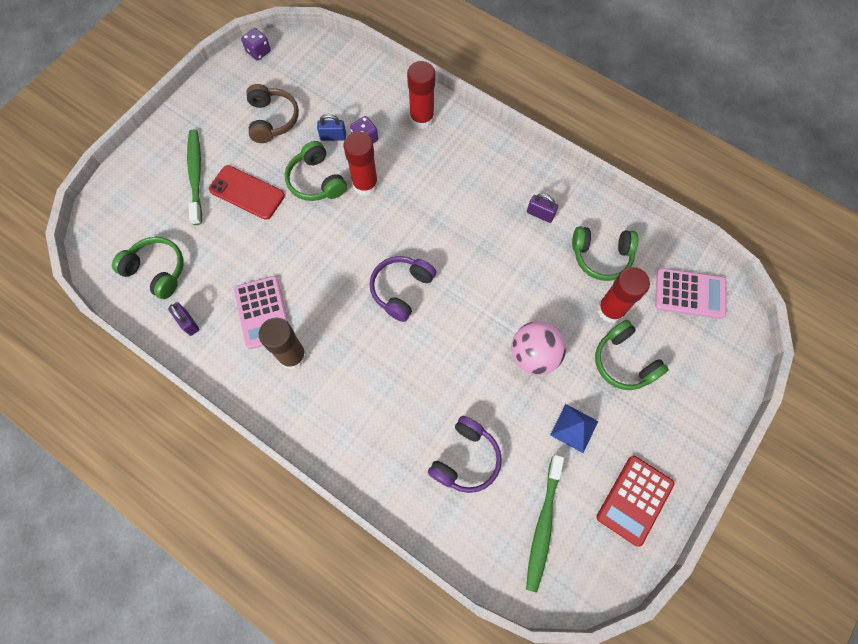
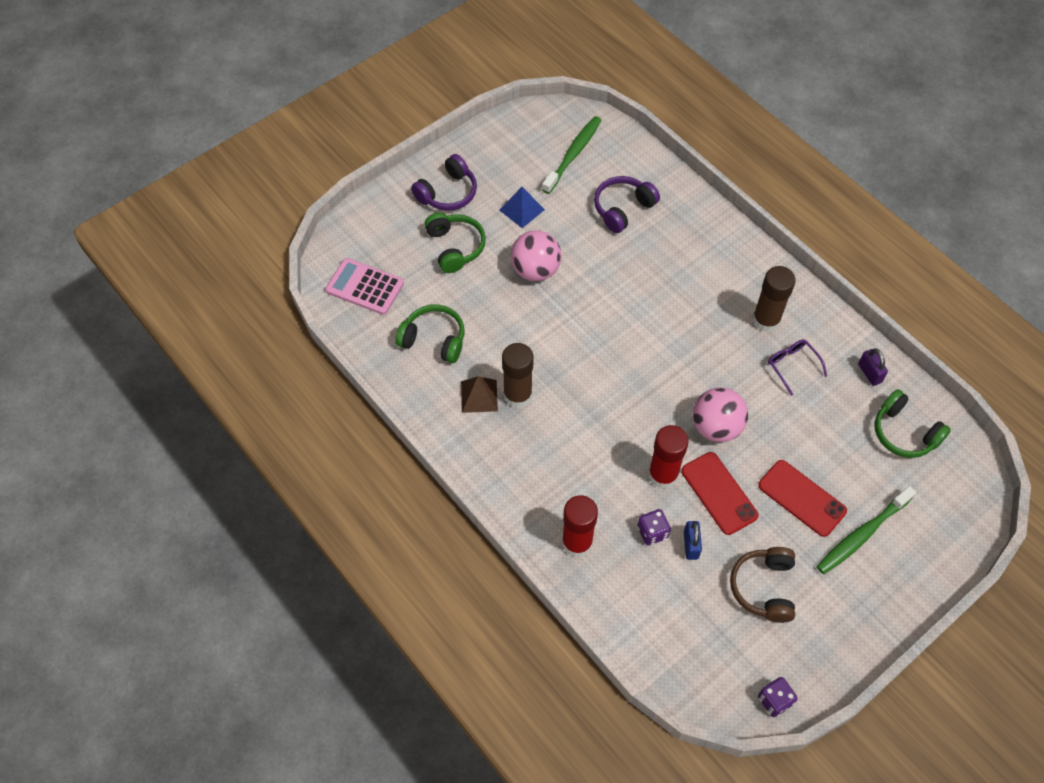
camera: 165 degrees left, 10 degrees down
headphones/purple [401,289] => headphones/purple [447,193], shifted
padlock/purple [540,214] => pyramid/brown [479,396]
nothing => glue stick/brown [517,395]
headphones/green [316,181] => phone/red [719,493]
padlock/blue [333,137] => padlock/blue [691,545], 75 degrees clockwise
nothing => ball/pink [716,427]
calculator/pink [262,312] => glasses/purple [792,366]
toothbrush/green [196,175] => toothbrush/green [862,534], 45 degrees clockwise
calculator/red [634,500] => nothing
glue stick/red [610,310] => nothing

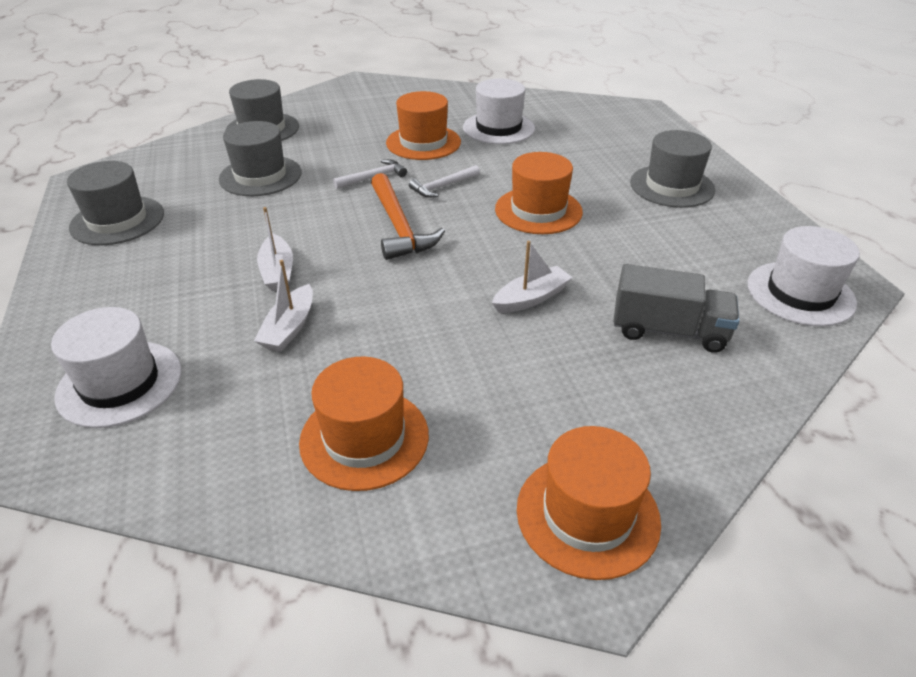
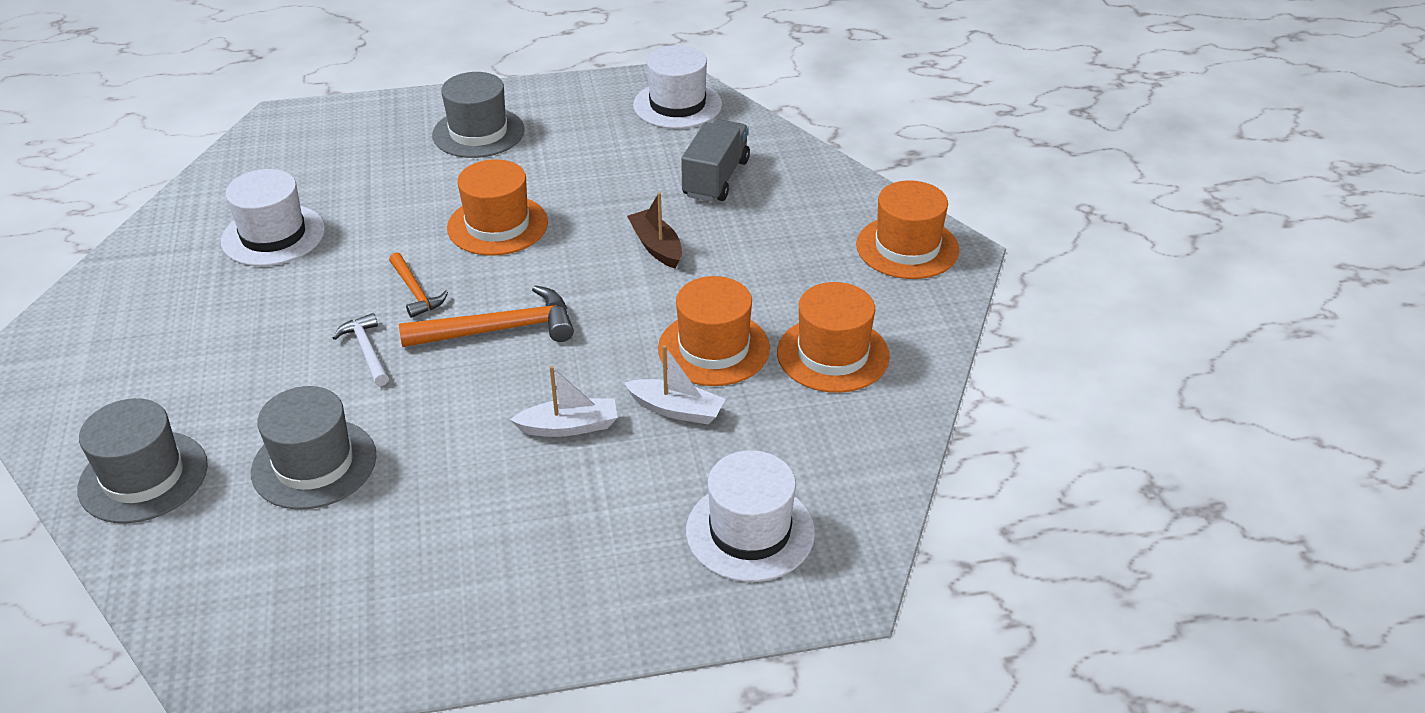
camera: 85 degrees left, 0 degrees up
hammer/white [442,186] => hammer/orange [415,292]
boat/white [531,298] => boat/brown [656,246]
hat/orange [423,142] => hat/orange [714,348], shifted
hat/grey [117,220] => nothing

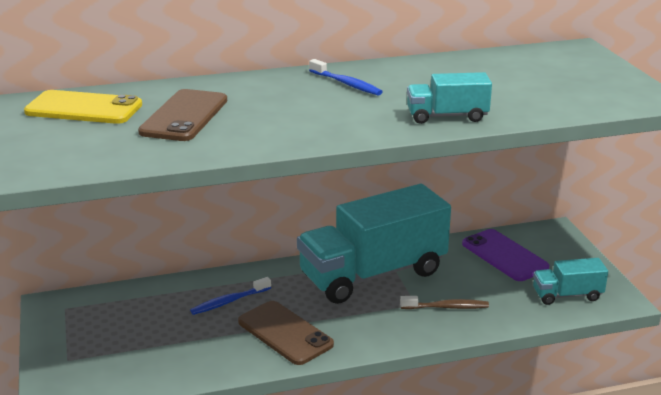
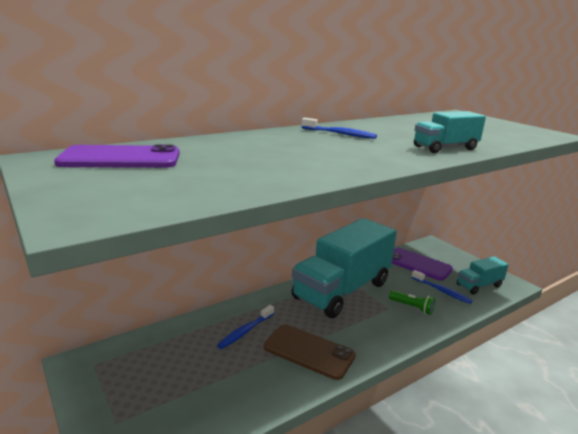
camera: 20 degrees left, 5 degrees down
phone/yellow [84,108] => phone/purple [121,158]
toothbrush/brown [447,307] => flashlight/green [412,307]
nothing => toothbrush/blue [442,291]
phone/brown [184,116] => nothing

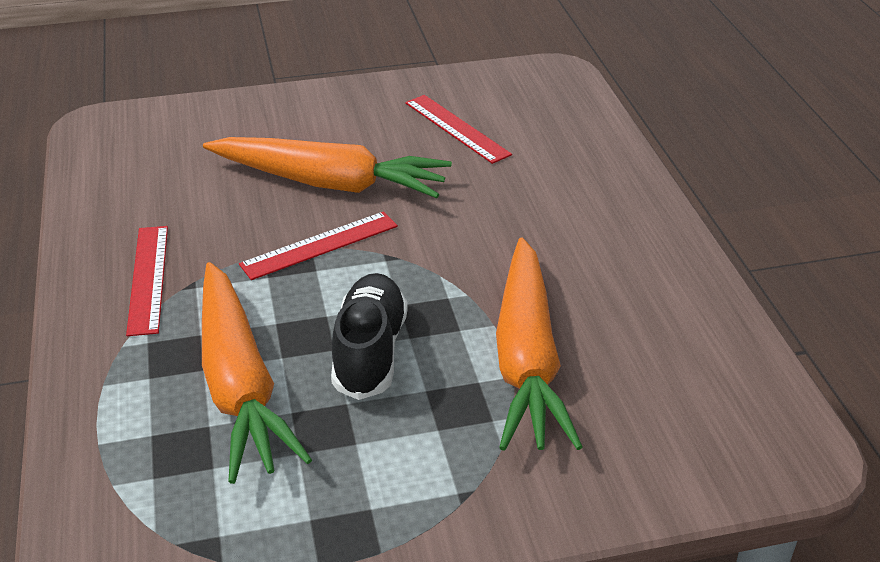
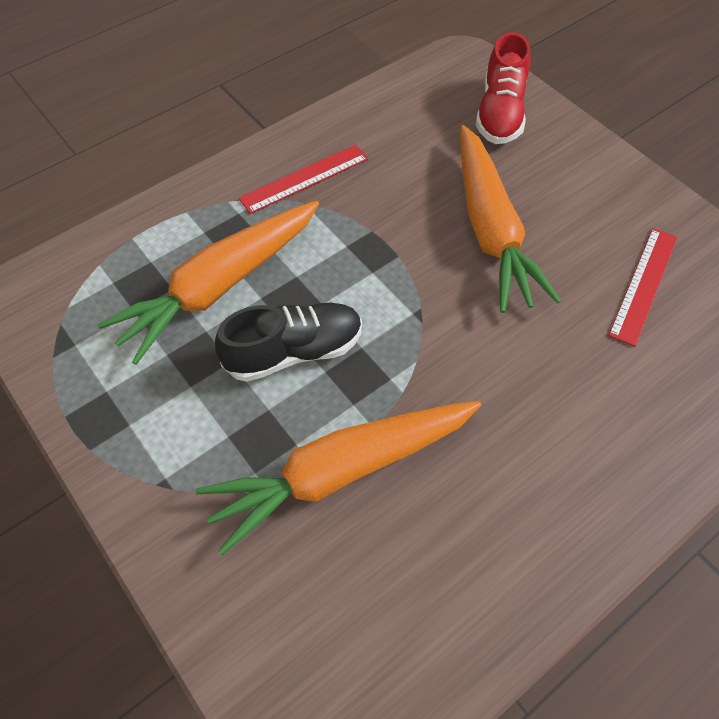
camera: 65 degrees right, 20 degrees up
nothing => shoe/red [500,113]
ruler/red [319,245] => nothing

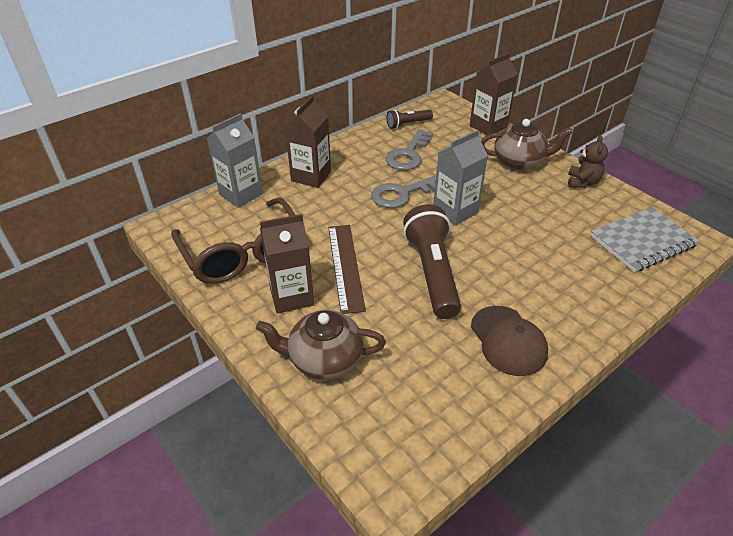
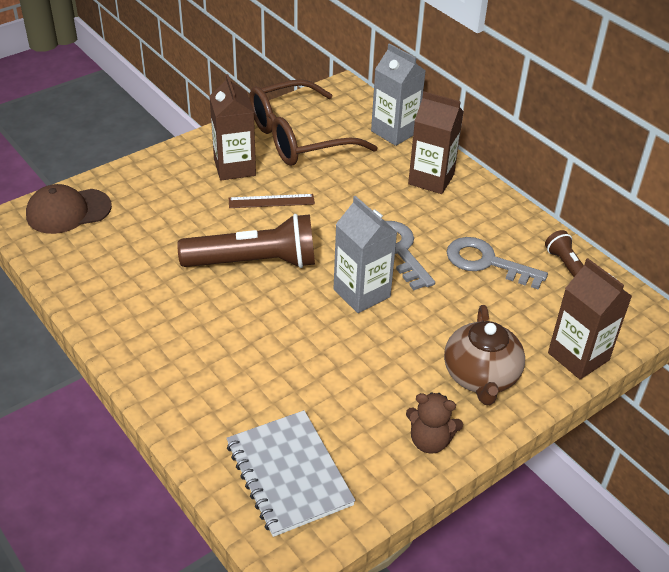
camera: 90 degrees right, 0 degrees up
cap/brown [508,340] => cap/brown [68,211], shifted
ruler/brown [345,266] => ruler/brown [271,201], x0.65
teapot/brown [324,359] => nothing

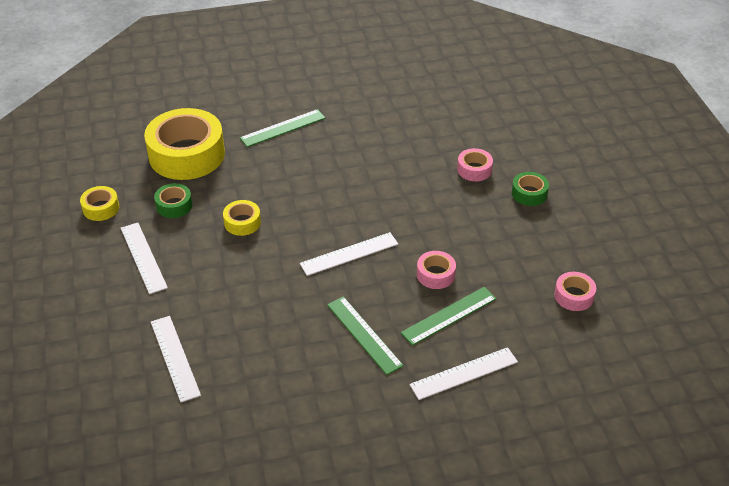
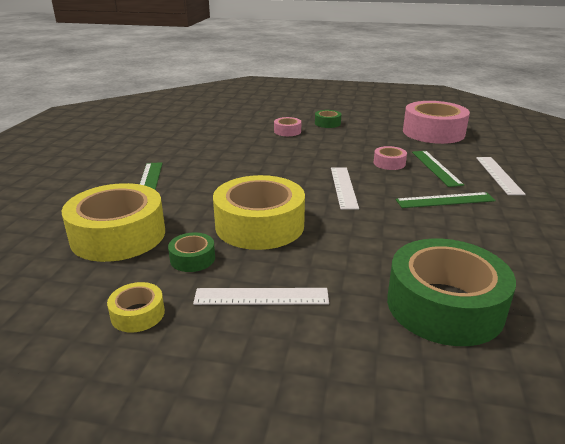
camera: 65 degrees left, 15 degrees down
tape/yellow [242,222] => tape/yellow [259,225], x2.21
ruler/white [175,358] => tape/green [444,305]
tape/pink [574,296] => tape/pink [433,132], x2.21

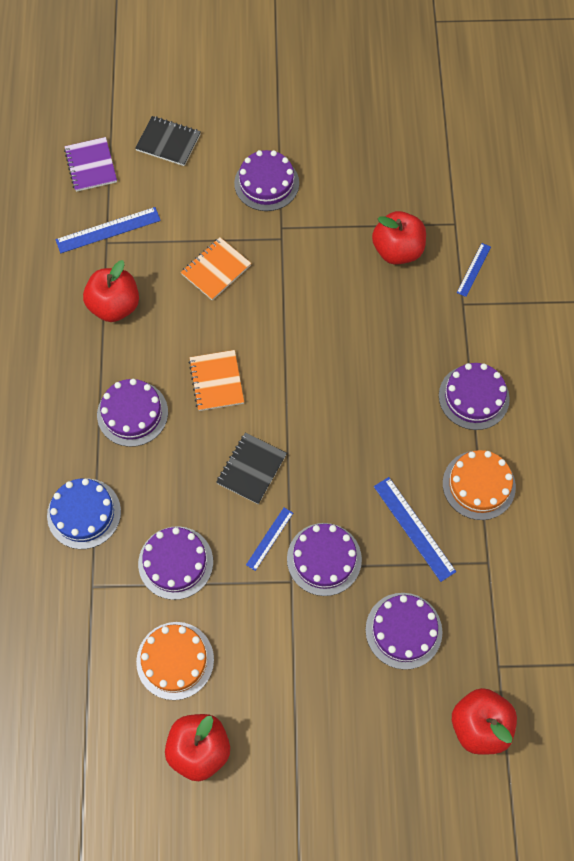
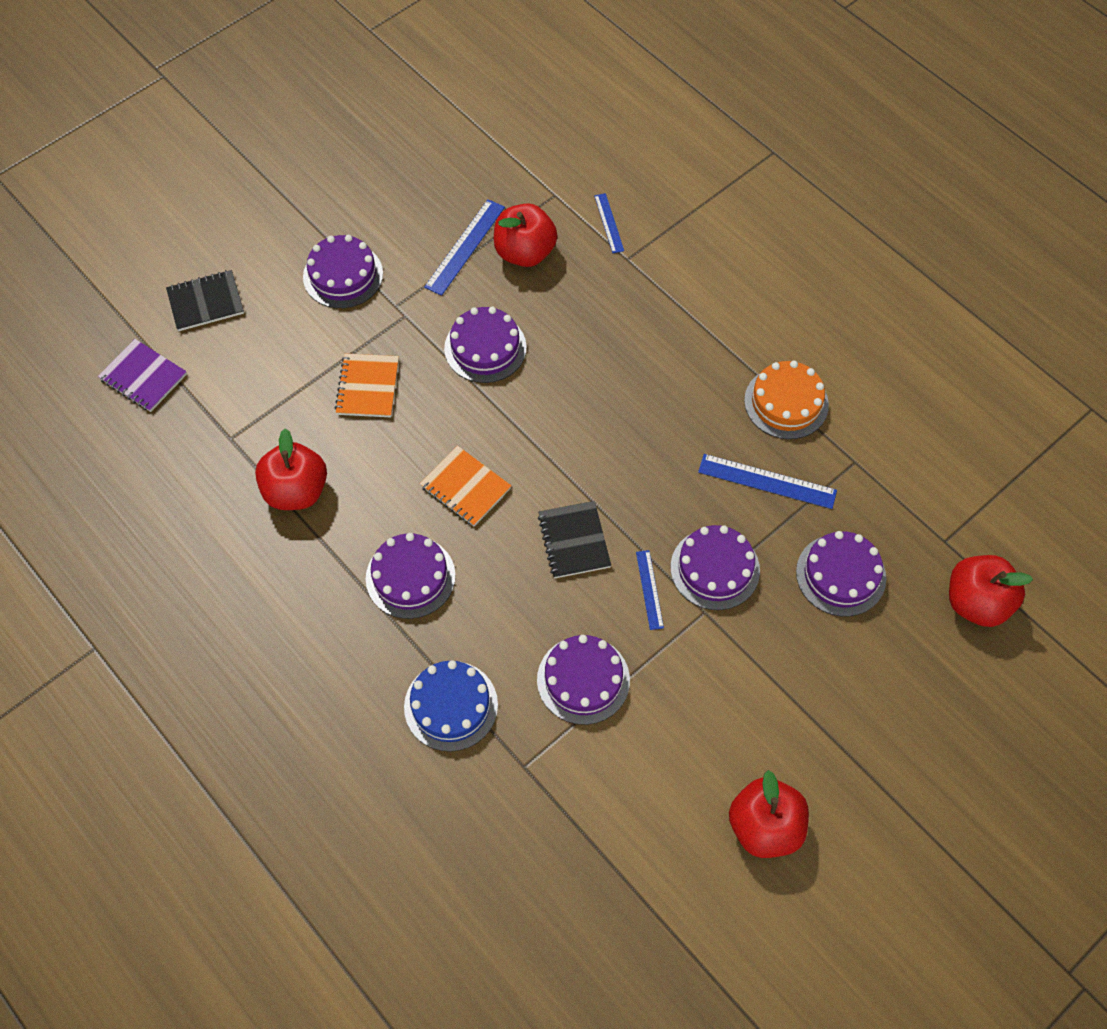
camera: 40 degrees left, 5 degrees down
ruler/blue [108,230] => ruler/blue [465,247], shifted
cake/purple [473,397] => cake/purple [485,348], shifted
cake/orange [175,660] => nothing

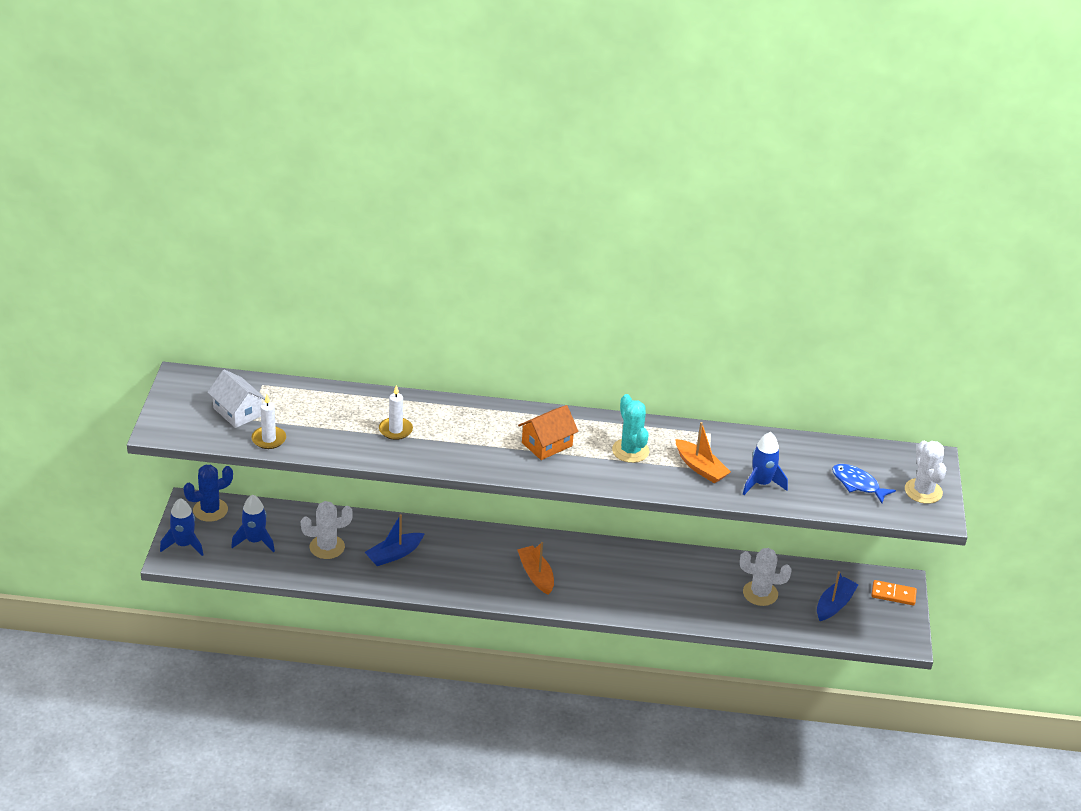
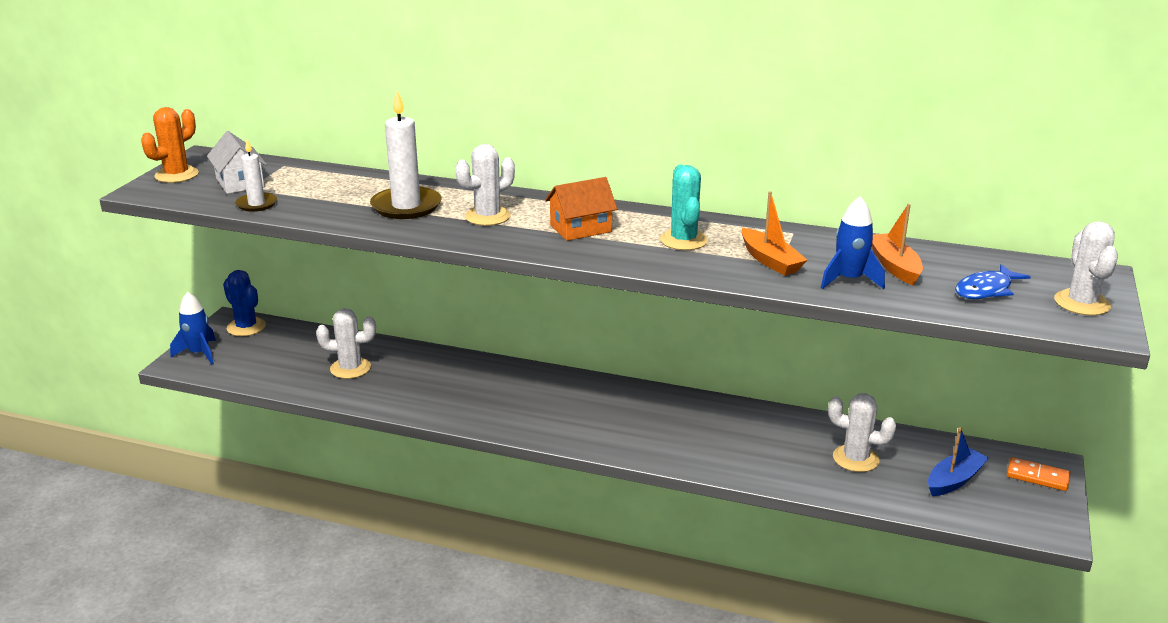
camera: 15 degrees right, 10 degrees down
nothing => cactus/orange [176,175]
cactus/blue [210,510] => cactus/blue [246,327], 60 degrees clockwise
candle/white [395,430] => candle/white [406,206], x1.73
nothing => cactus/white [487,216]
boat/orange [536,575] => boat/orange [894,266], shifted
fish/blue [858,484] => fish/blue [986,290], 90 degrees counterclockwise
rocket/blue [255,541] => nothing
boat/blue [394,554] => nothing

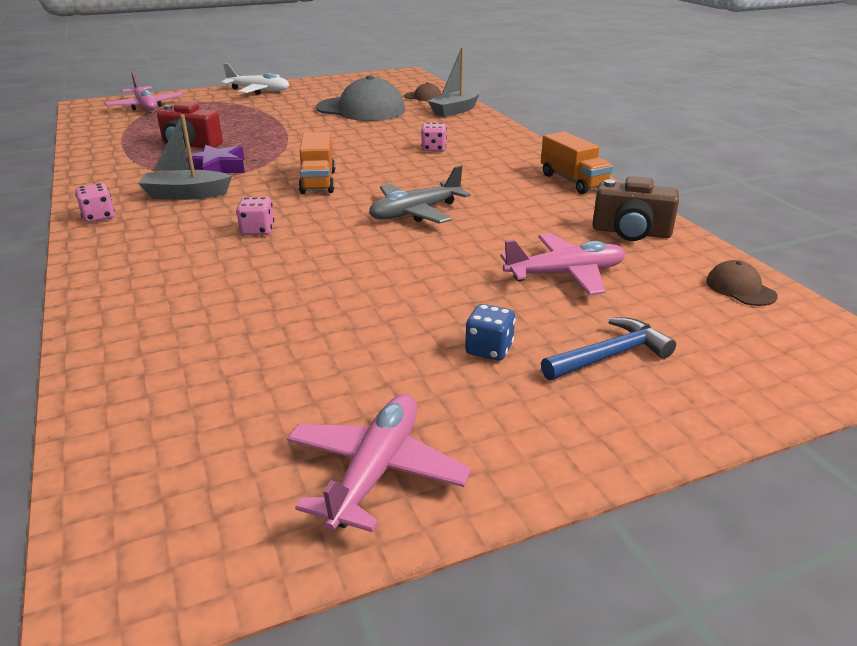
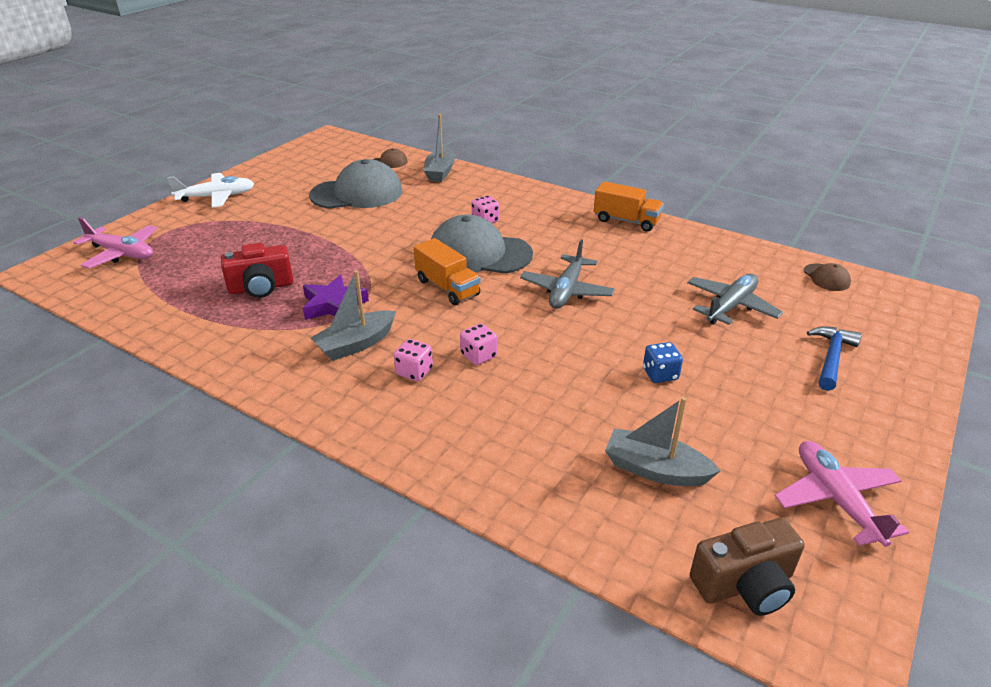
camera: 35 degrees left, 5 degrees up
dice/pink [99,217] => dice/pink [414,372], shifted
nothing => cap/grey [479,253]
nothing => boat/grey [655,469]
dice/blue [489,349] => dice/blue [660,374], shifted
plane/pink [565,274] => plane/grey [730,306]
camera/brown [631,232] => camera/brown [745,584], shifted
cap/brown [740,288] => cap/brown [826,277], 135 degrees counterclockwise

